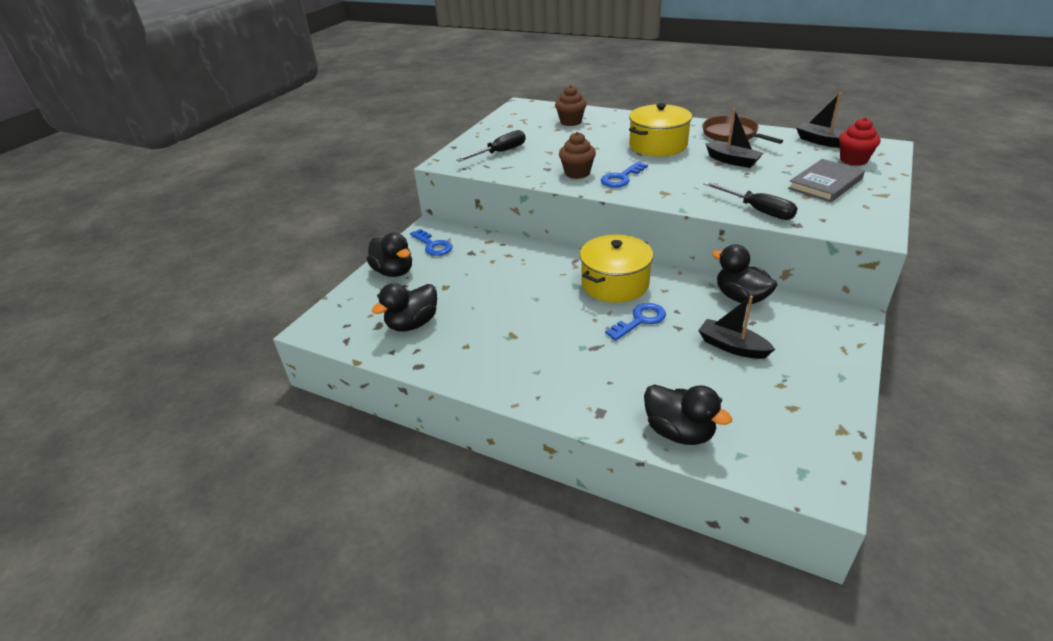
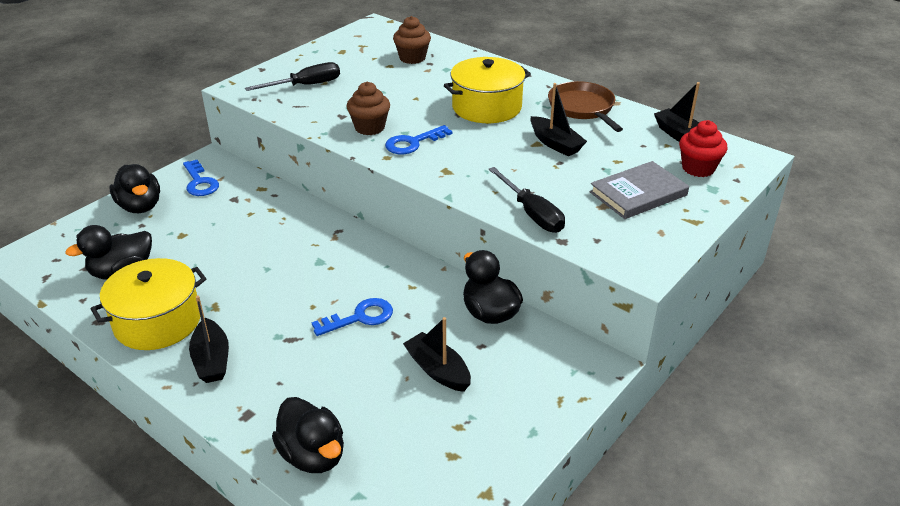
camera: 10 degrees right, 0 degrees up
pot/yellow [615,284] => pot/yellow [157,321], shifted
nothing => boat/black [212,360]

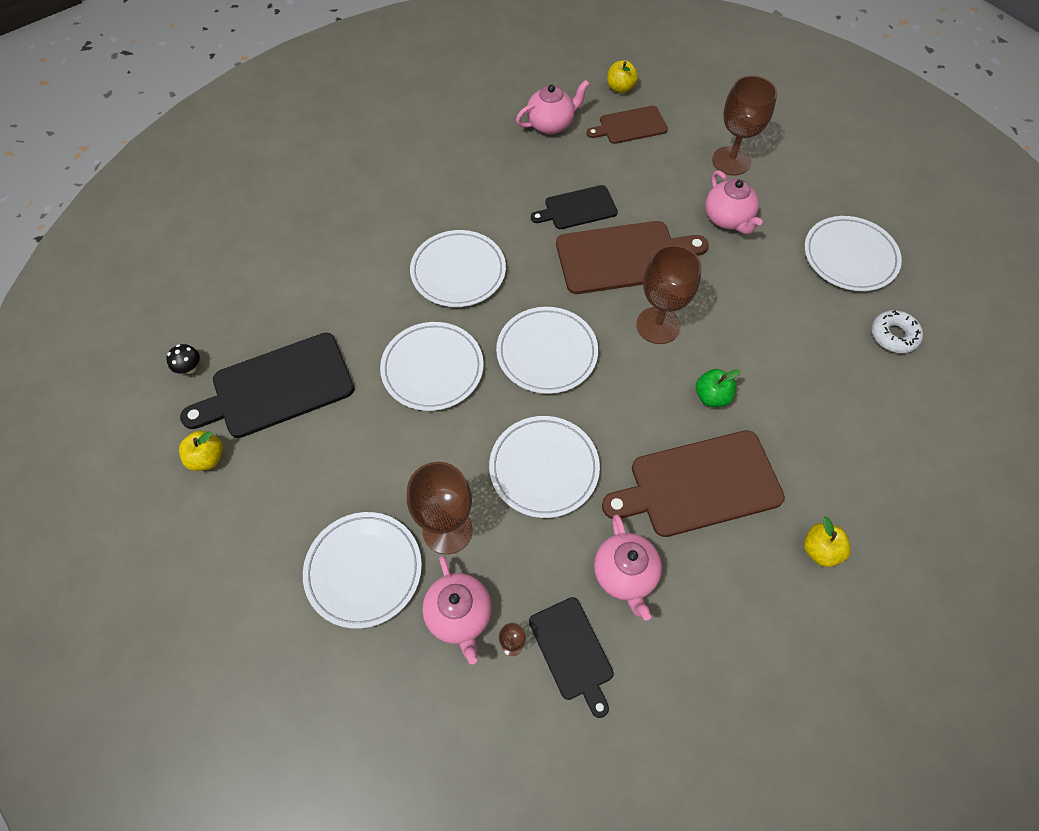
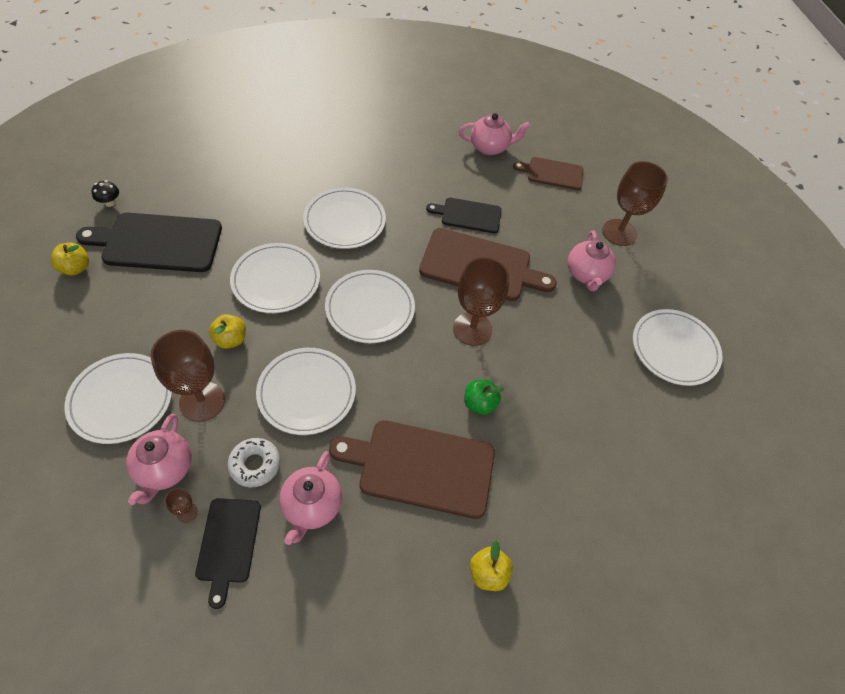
camera: 20 degrees right, 5 degrees down
apple/yellow [620,88] => apple/yellow [230,339], shifted
donut/white [893,335] => donut/white [255,465], shifted

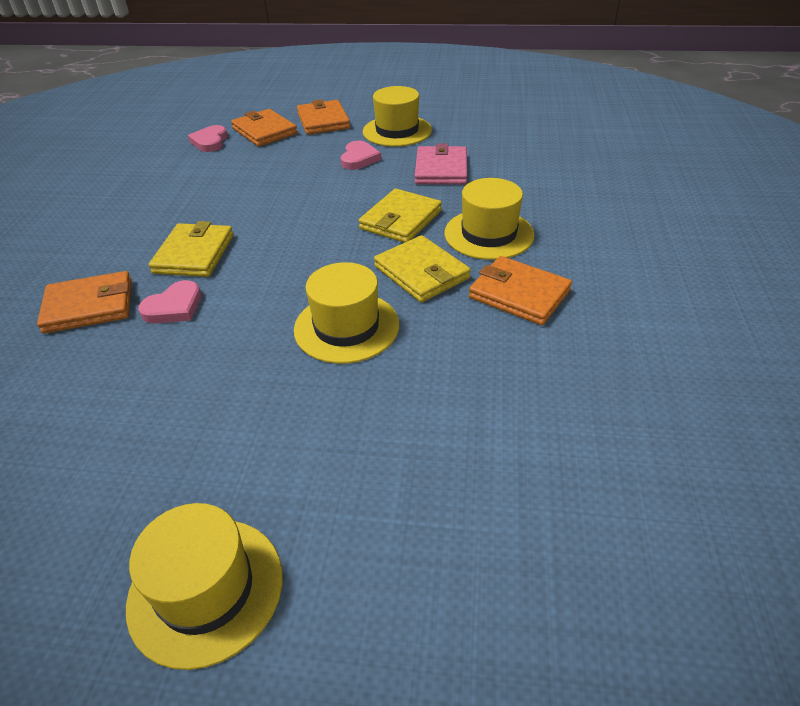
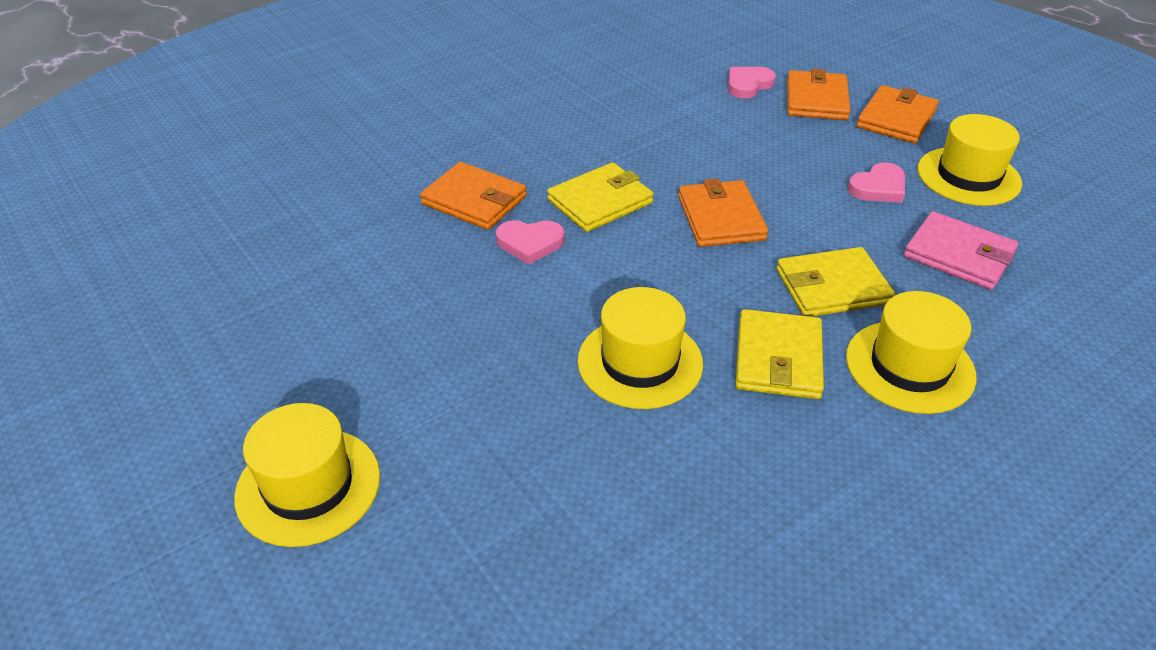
camera: 45 degrees right, 0 degrees up
wallet/orange [519,294] => wallet/orange [721,218], shifted
wallet/pink [441,169] => wallet/pink [958,255], 75 degrees clockwise

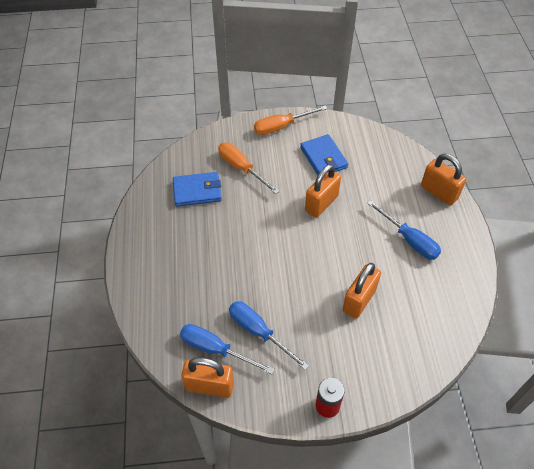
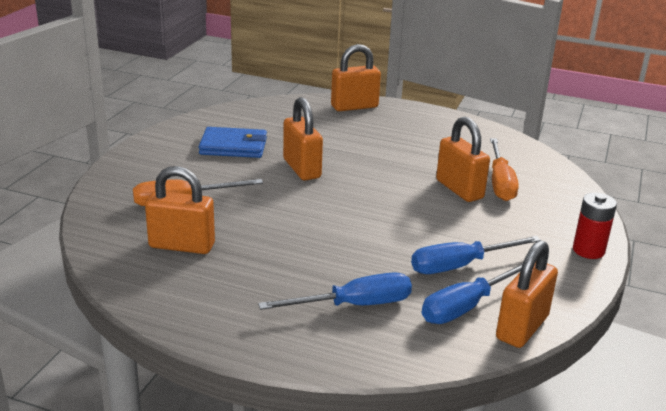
camera: 65 degrees left, 25 degrees down
wallet/blue [197,191] => padlock/orange [182,245]
screwdriver/blue [409,240] => screwdriver/blue [354,305], shifted
screwdriver/orange [281,126] => screwdriver/orange [500,183], shifted

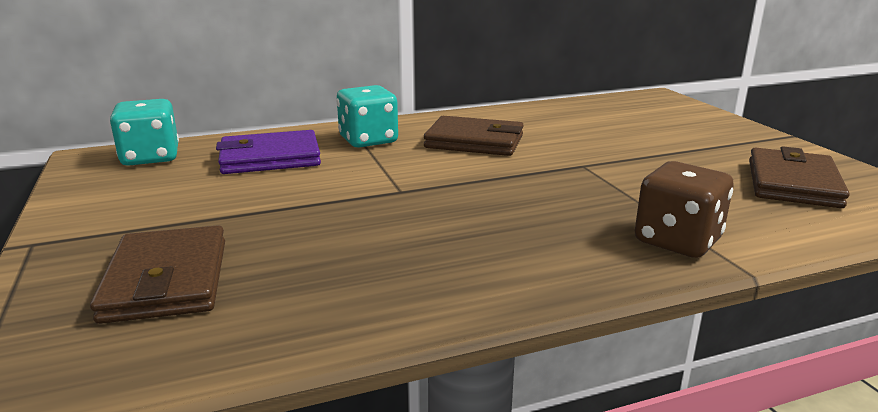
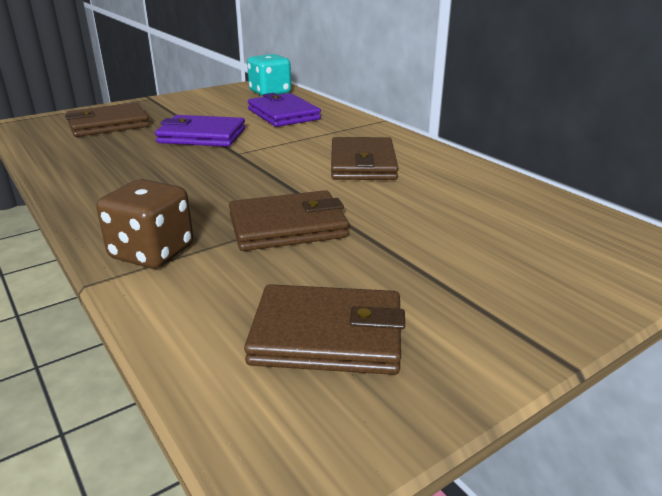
camera: 75 degrees right, 5 degrees up
nothing => wallet/purple [202,136]
nothing => wallet/brown [287,226]
dice/turquoise [368,140] => nothing

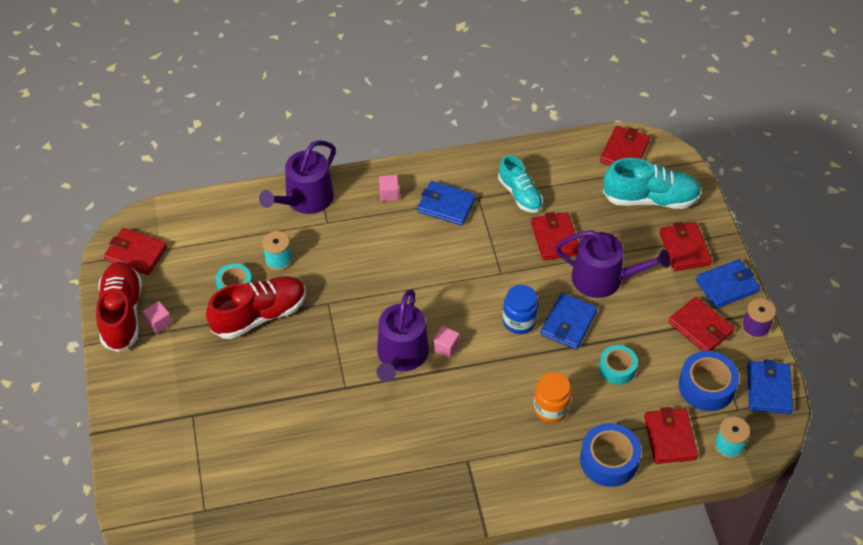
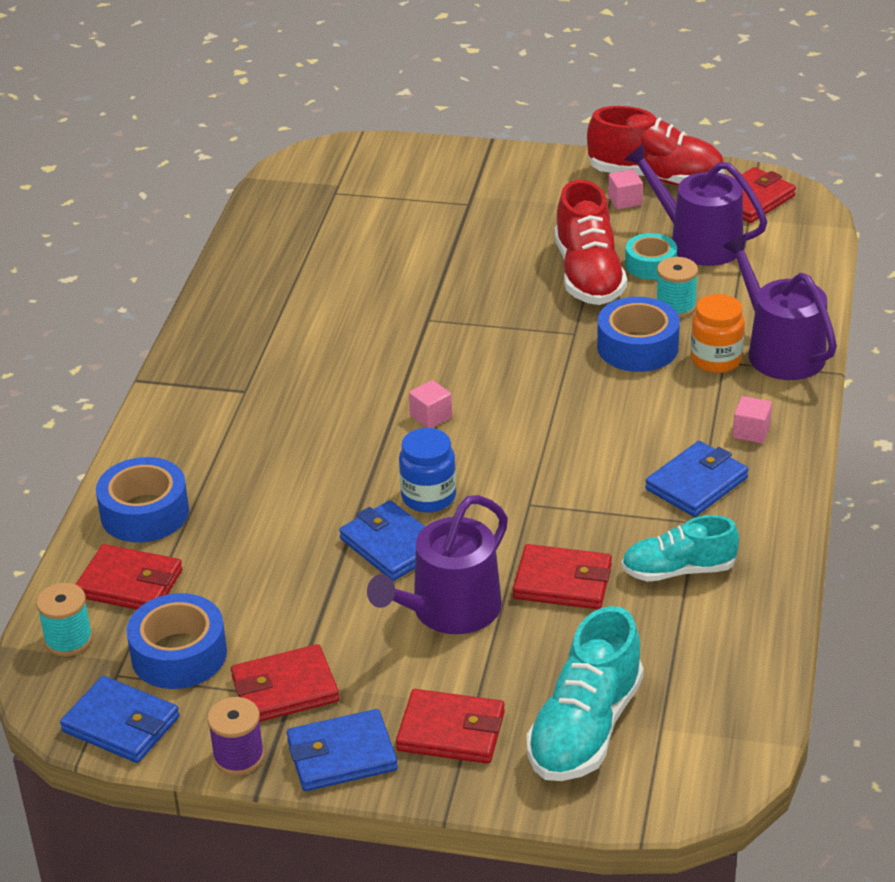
camera: 115 degrees right, 15 degrees down
wallet/blue [727,286] => wallet/blue [342,755], 75 degrees clockwise
nothing => tape/blue [637,347]
watering can/purple [401,355] => watering can/purple [697,242], shifted
jar/orange [551,409] => jar/orange [716,360], shifted
tape/turquoise [617,368] => nothing
wallet/red [624,151] => nothing

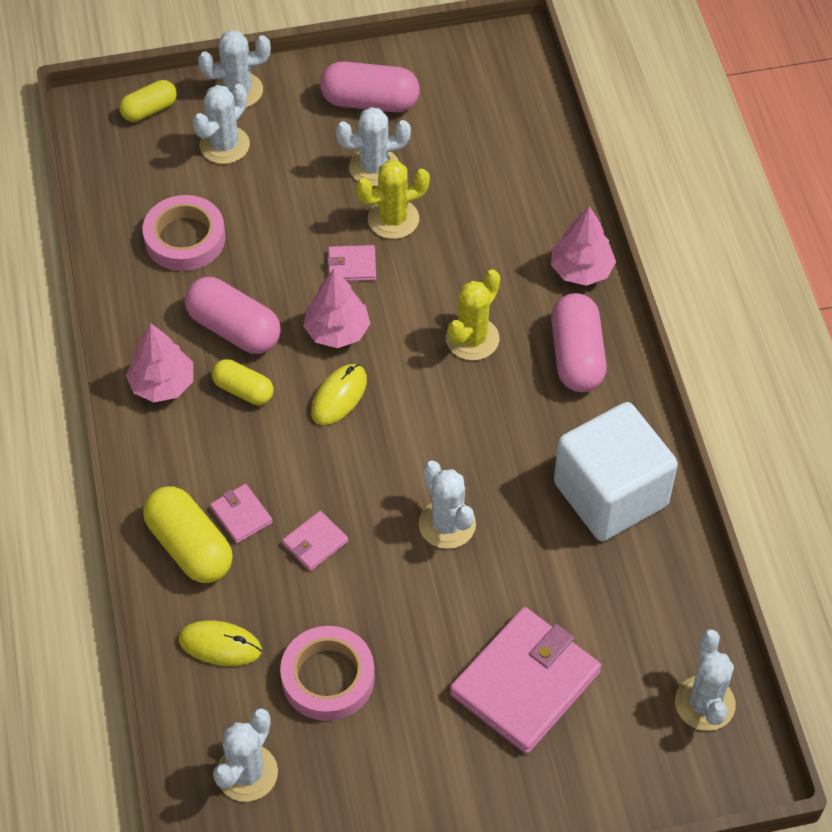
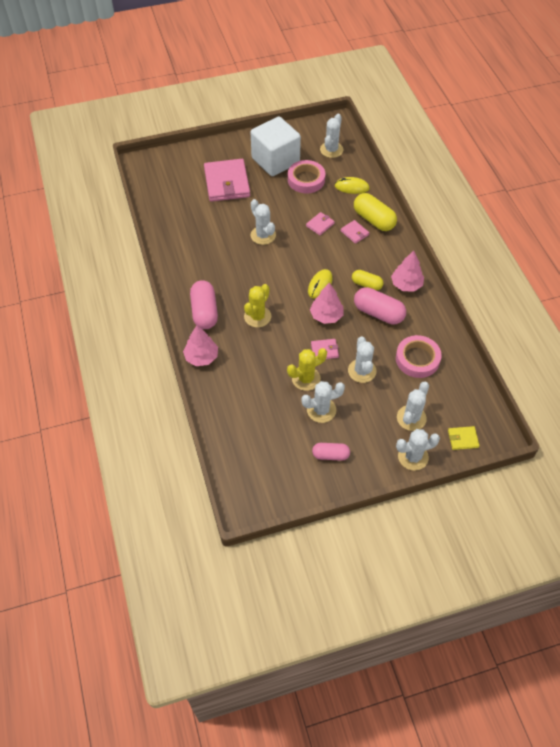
camera: 175 degrees right, 0 degrees up
wallet/pink [525,683] => wallet/pink [227,183], 45 degrees counterclockwise
cube/white [610,494] => cube/white [275,160], shifted
capsule/pink [370,102] => capsule/pink [330,455], x0.61
cactus/white [704,703] => cactus/white [362,371], shifted
capsule/yellow [149,110] => wallet/yellow [463,439]

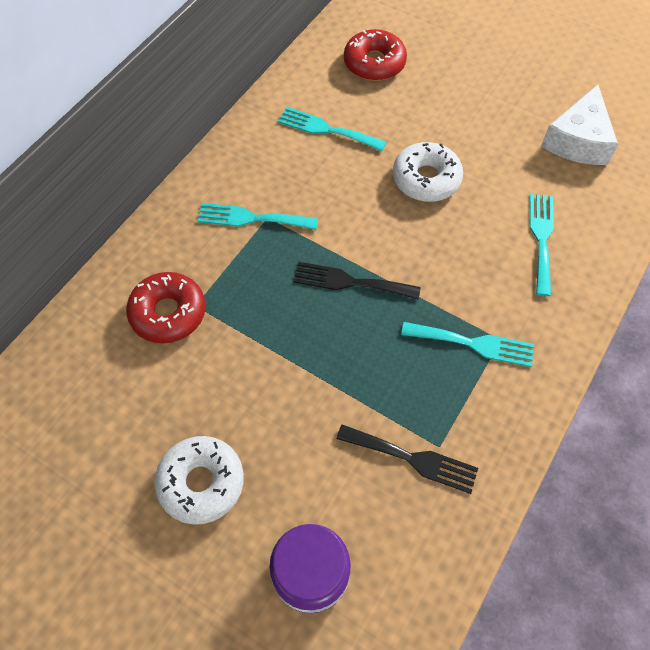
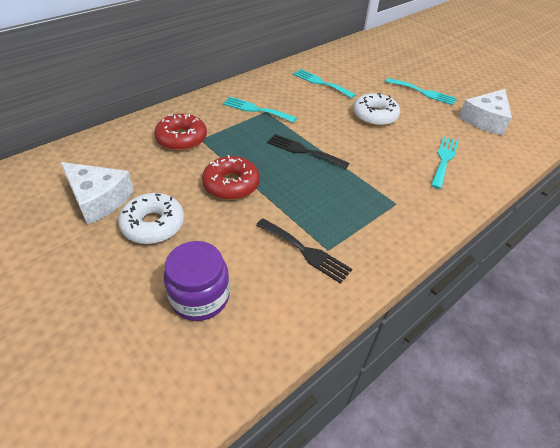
camera: 15 degrees right, 15 degrees down
nothing => cheese/white [98,199]
donut/red [374,63] => donut/red [231,184], shifted
fork/turquoise [473,344] => fork/turquoise [423,92], shifted

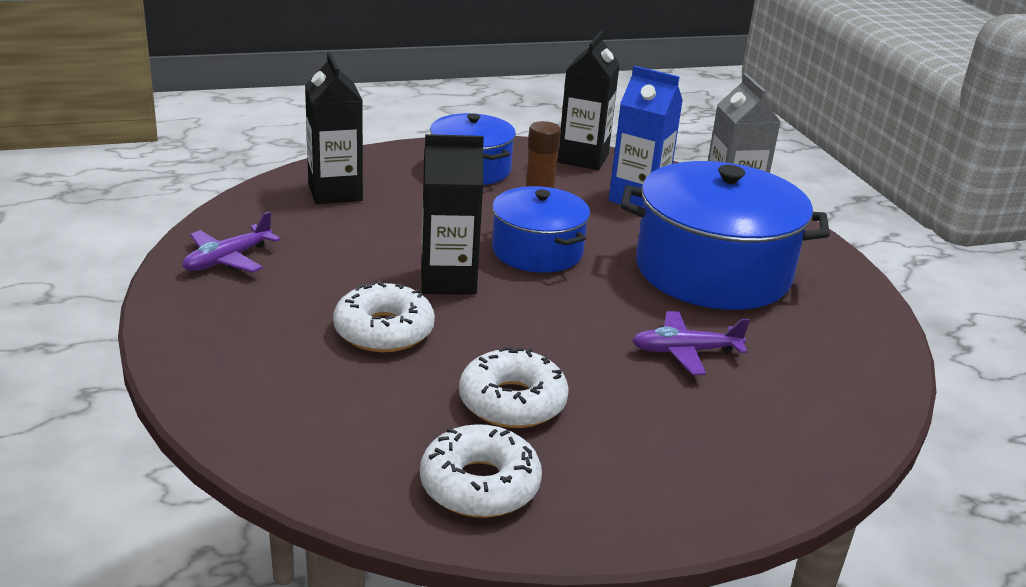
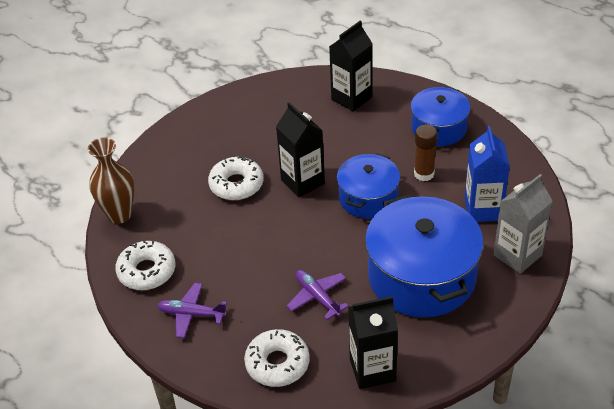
camera: 65 degrees right, 15 degrees up
nothing => vase/brown [119,215]
plane/purple [228,259] => plane/purple [191,314], shifted
donut/white [512,402] => donut/white [277,363], shifted
carton/black [583,158] => carton/black [372,370], shifted

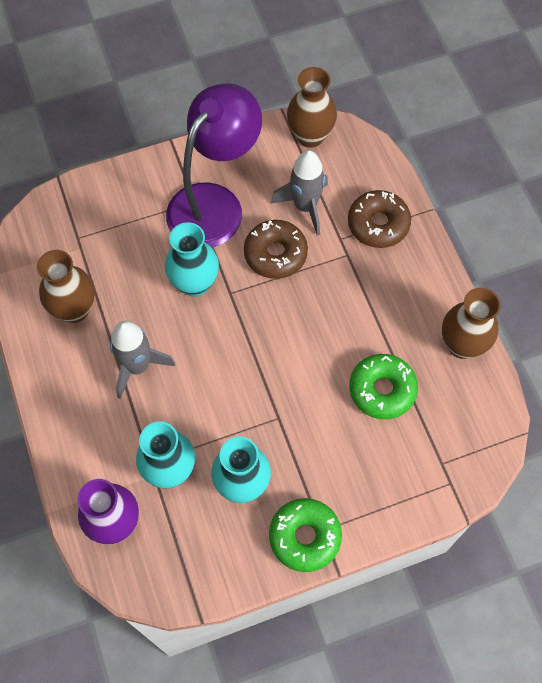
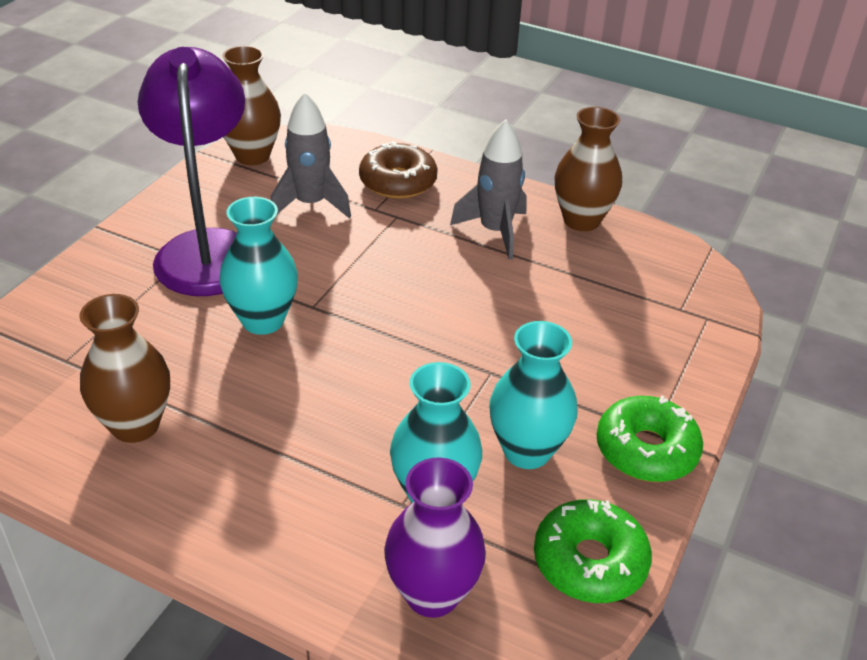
camera: 45 degrees left, 25 degrees down
rocket/grey [137,366] => rocket/grey [495,231], shifted
donut/green [382,390] => donut/green [589,561], shifted
donut/brown [275,254] => nothing

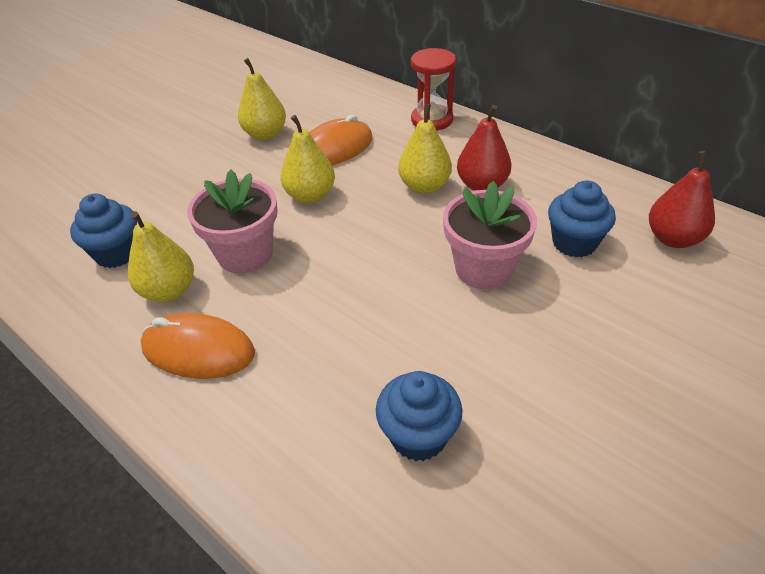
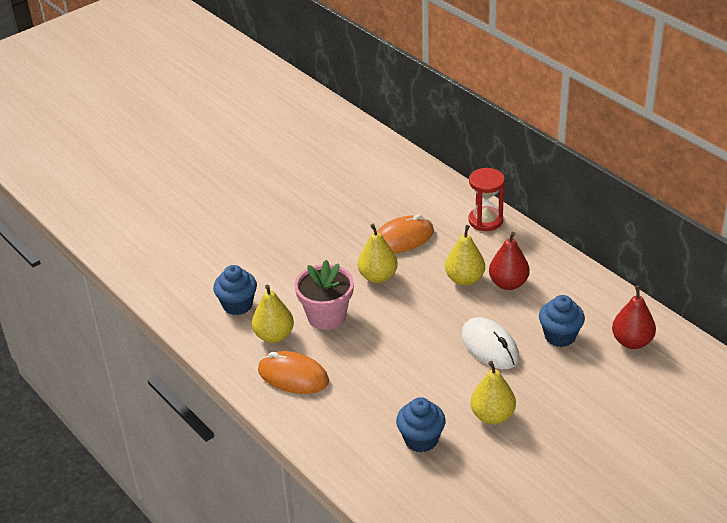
camera: 10 degrees right, 5 degrees down
flower pot/pink [483,269] => mouse/white [490,346]
pear/yellow [265,134] => pear/yellow [492,416], shifted

